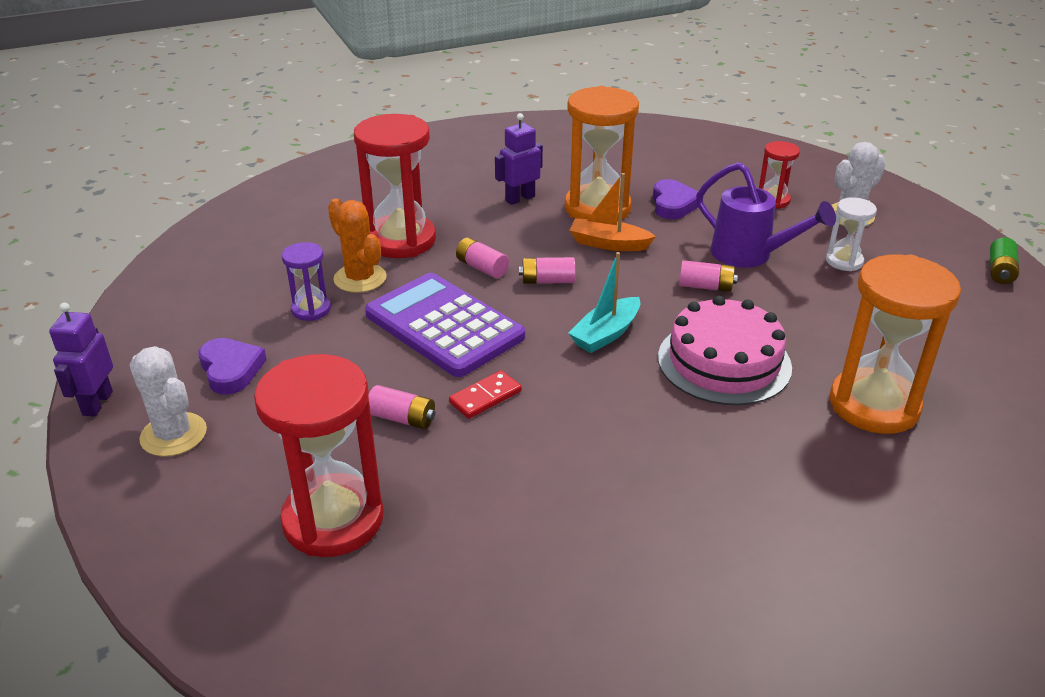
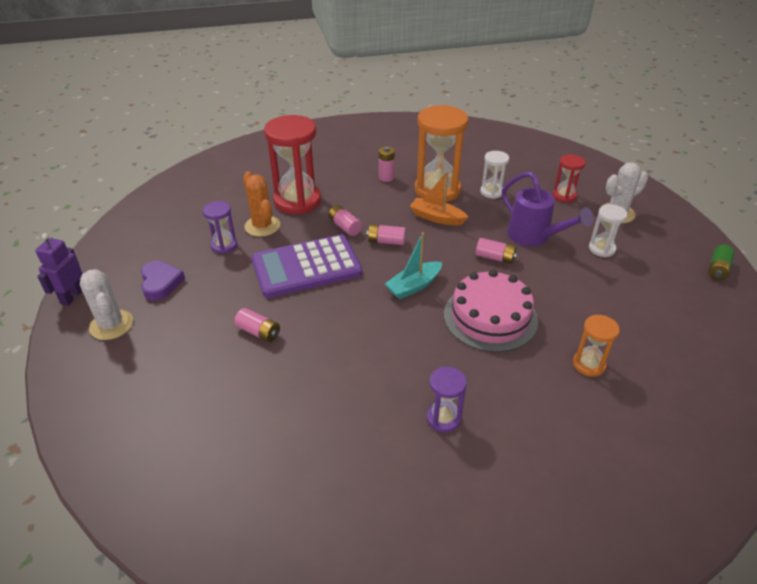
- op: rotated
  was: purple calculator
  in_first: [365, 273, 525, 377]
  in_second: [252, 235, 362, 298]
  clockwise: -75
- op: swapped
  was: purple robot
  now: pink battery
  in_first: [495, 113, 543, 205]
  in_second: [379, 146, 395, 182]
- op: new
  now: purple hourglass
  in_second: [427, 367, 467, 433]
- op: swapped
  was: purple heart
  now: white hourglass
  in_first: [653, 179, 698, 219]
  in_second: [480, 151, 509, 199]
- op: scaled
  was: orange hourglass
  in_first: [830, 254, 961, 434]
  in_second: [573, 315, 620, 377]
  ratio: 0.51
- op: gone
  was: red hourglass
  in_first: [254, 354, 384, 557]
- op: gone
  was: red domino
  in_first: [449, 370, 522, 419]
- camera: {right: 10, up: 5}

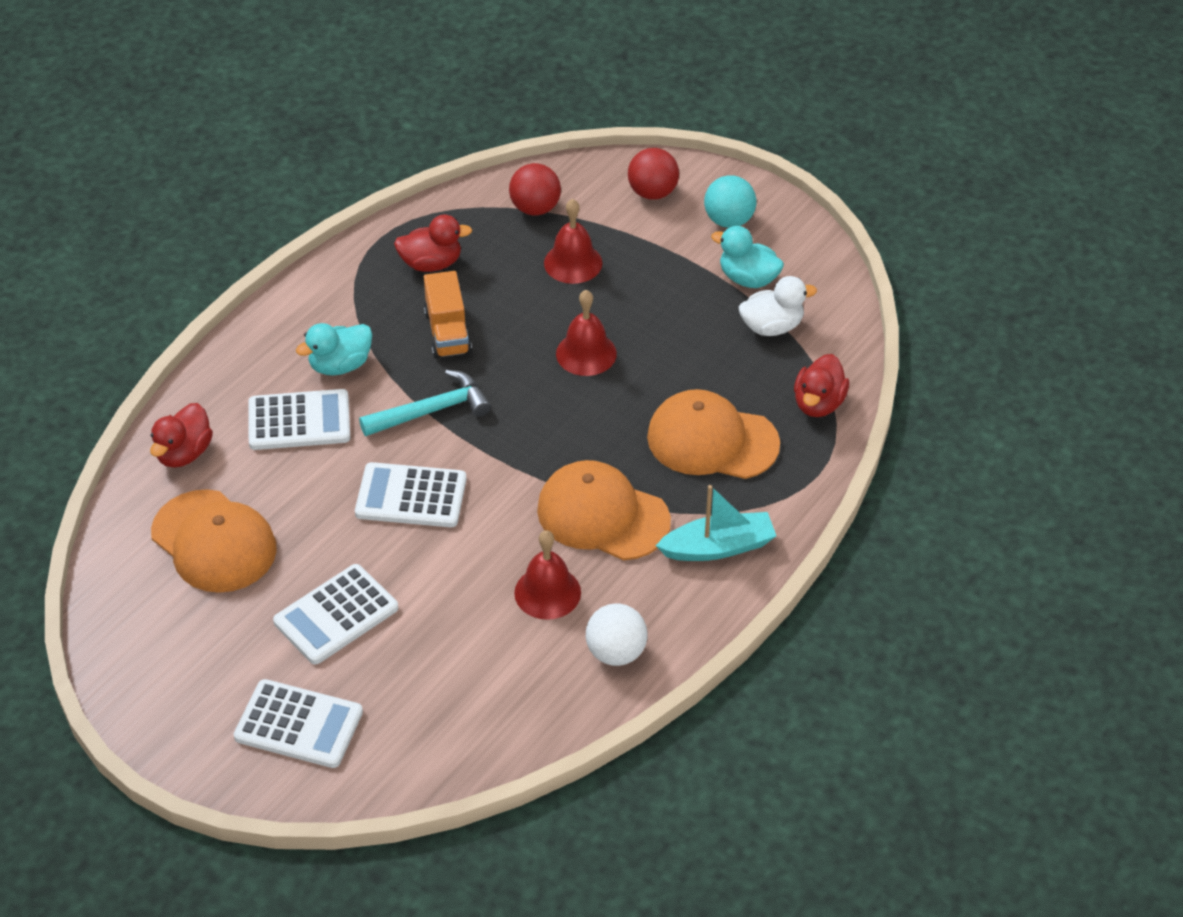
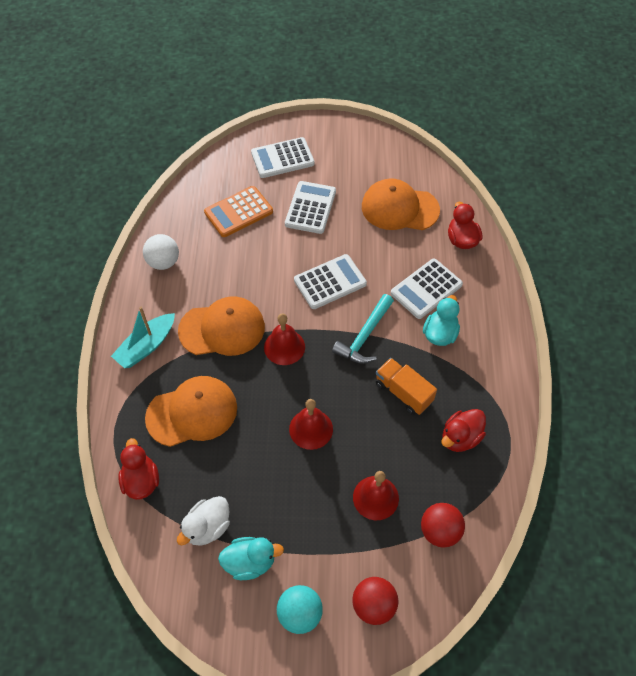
- op: new
  now: orange calculator
  in_second: [204, 186, 273, 237]
- op: shifted
  was: red bell
  in_first: [514, 530, 581, 620]
  in_second: [264, 313, 305, 365]
- camera: {right: 145, up: 10}

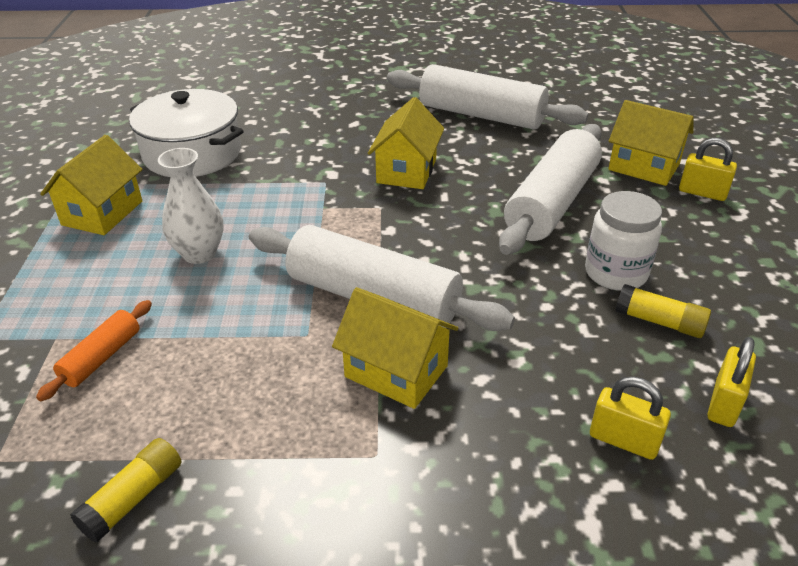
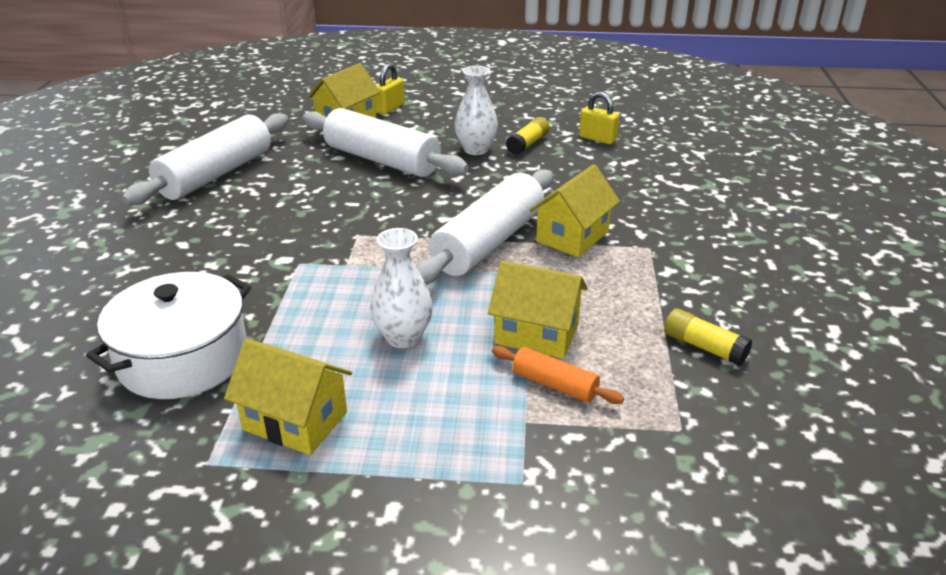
- op: swapped
  was: white jar
  now: white vase
  in_first: [585, 191, 662, 291]
  in_second: [454, 66, 498, 155]
- op: shifted
  was: yellow house
  in_first: [368, 97, 444, 189]
  in_second: [488, 261, 588, 359]
- op: gone
  was: yellow padlock
  in_first: [590, 377, 671, 460]
- camera: {right: -85, up: -5}

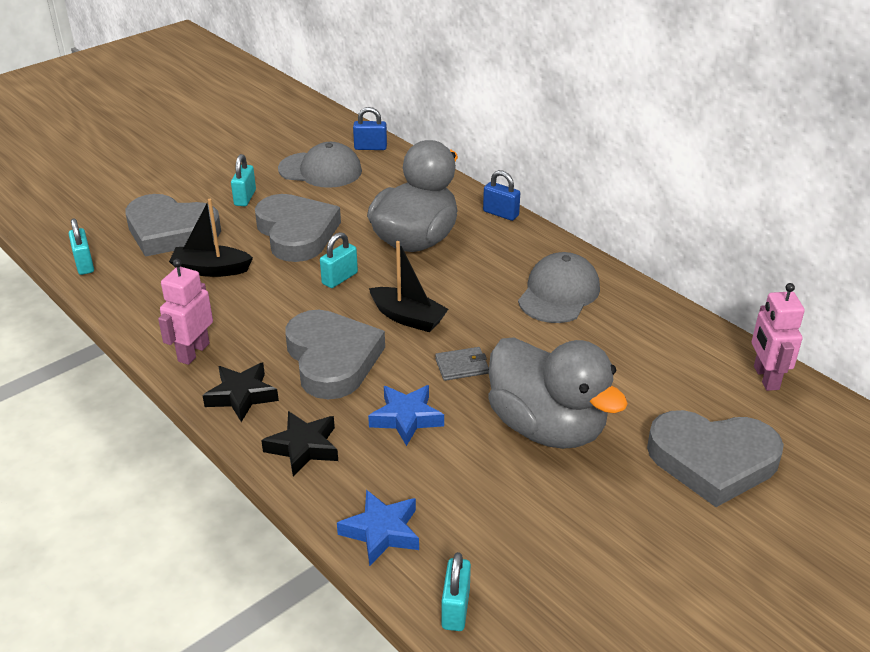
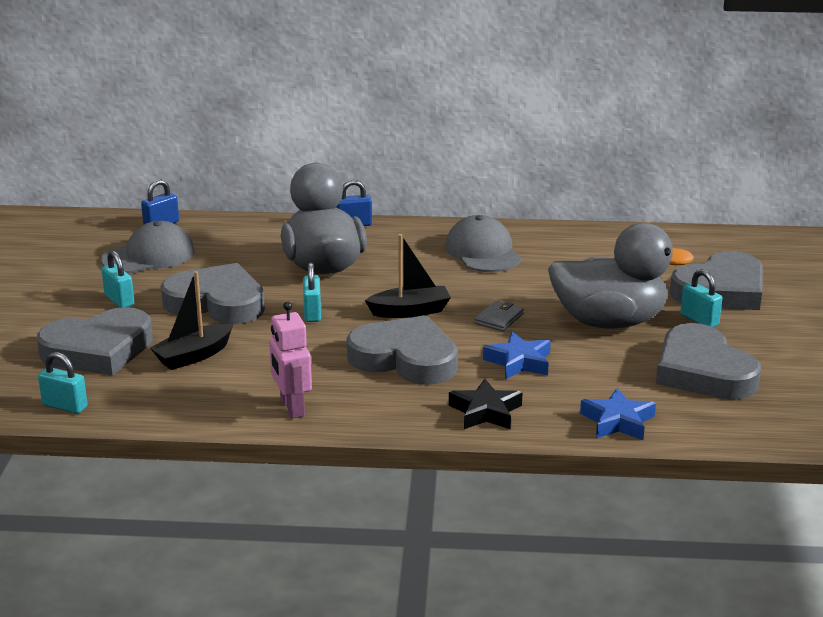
- op: new
  now: grey heart
  in_second: [656, 323, 761, 400]
- op: shifted
  was: turquoise padlock
  in_first: [441, 552, 471, 631]
  in_second: [680, 269, 722, 327]
- op: gone
  was: black star
  in_first: [202, 363, 279, 422]
- op: gone
  was: pink robot
  in_first: [752, 283, 805, 391]
- camera: {right: -45, up: -10}

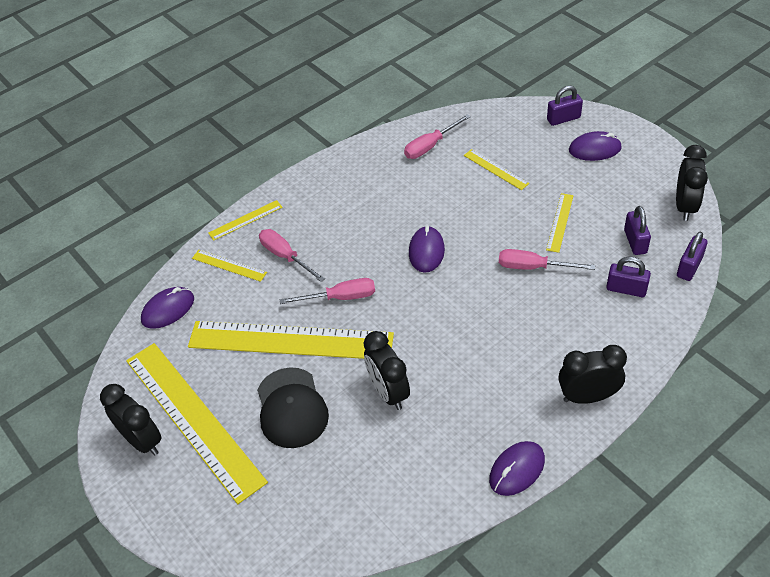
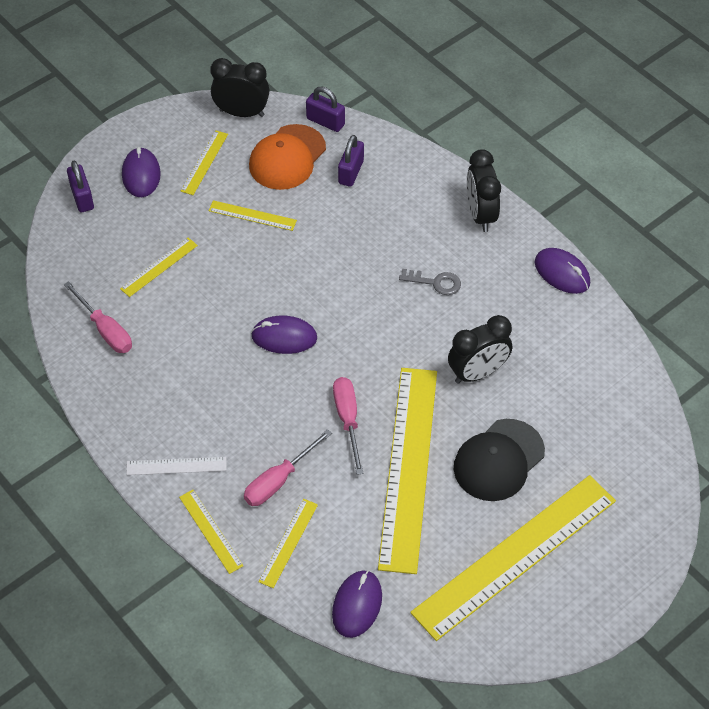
- op: new
  now: white ruler
  in_second: [126, 457, 226, 475]
- op: new
  now: yellow ruler
  in_second: [181, 131, 228, 195]
- op: swapped
  was: purple padlock
  now: orange cap
  in_first: [624, 206, 651, 255]
  in_second: [249, 124, 326, 190]
- op: rotated
  was: purple mouse
  in_first: [141, 287, 194, 329]
  in_second: [332, 570, 382, 638]
  clockwise: 60
- op: new
  now: grey key
  in_second: [399, 269, 461, 295]
- op: rotated
  was: black cap
  in_first: [257, 367, 329, 448]
  in_second: [454, 419, 545, 501]
  clockwise: 150
- op: gone
  was: black clock
  in_first: [100, 384, 161, 456]
- op: gone
  was: pink screwdriver
  in_first: [499, 249, 595, 270]
- camera: {right: -95, up: 5}

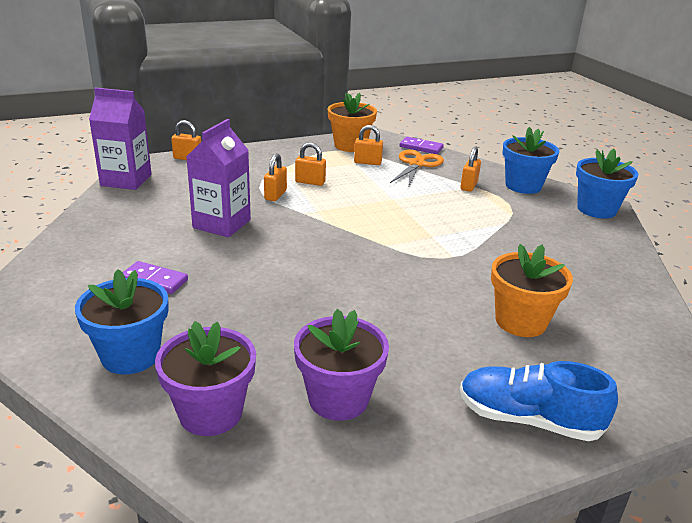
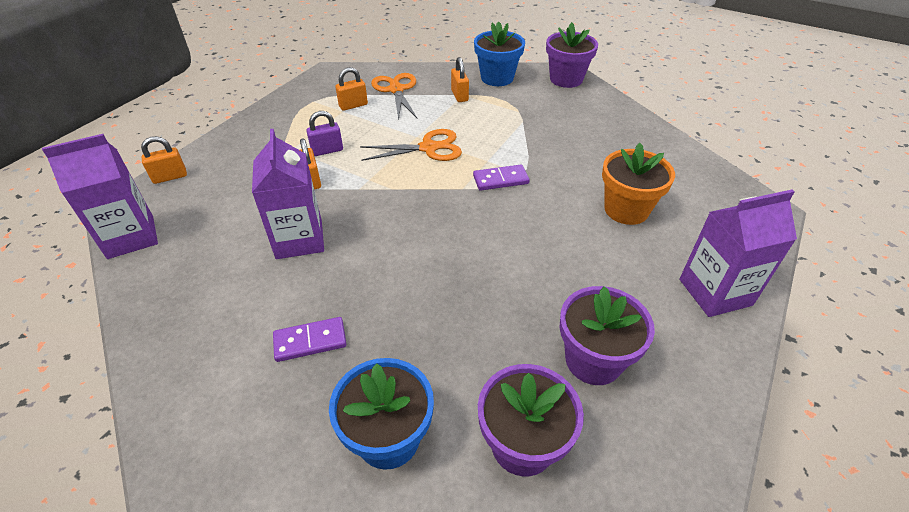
- op: repainted
  was: orange padlock
  now: purple padlock
  in_first: [295, 142, 326, 186]
  in_second: [306, 111, 343, 156]
- op: new
  now: orange scissors
  in_second: [360, 129, 462, 161]
- op: shifted
  was: purple domino
  in_first: [400, 137, 444, 154]
  in_second: [473, 165, 530, 191]
- op: repainted
  was: blue flower pot
  now: purple flower pot
  in_first: [576, 149, 638, 218]
  in_second: [546, 22, 598, 88]
- op: swapped
  was: blue shoe
  now: purple carton
  in_first: [460, 361, 618, 441]
  in_second: [679, 189, 797, 317]
- op: gone
  was: orange flower pot
  in_first: [328, 93, 377, 152]
- camera: {right: -35, up: 15}

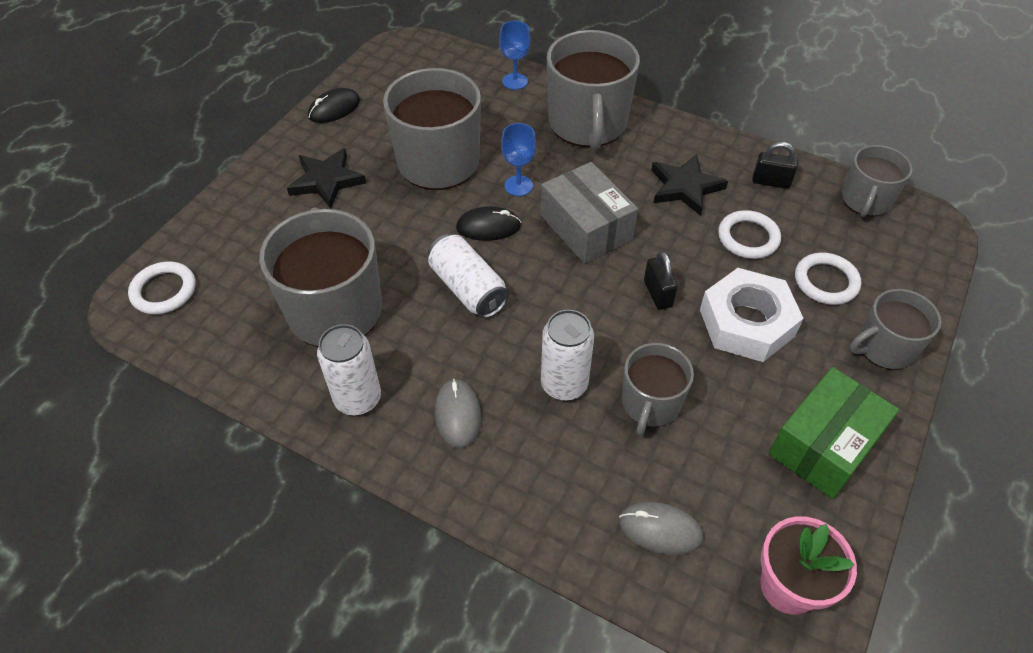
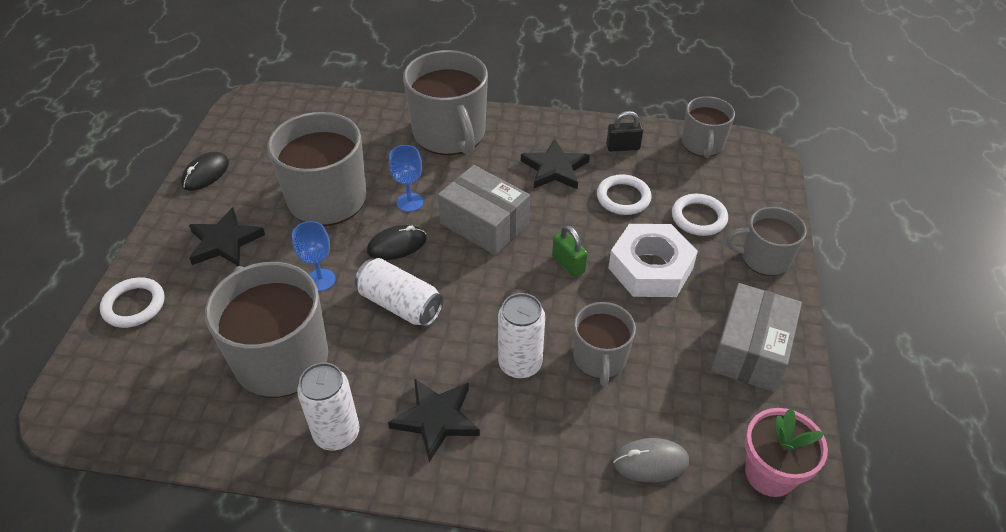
- op: shifted
  was: white ring
  in_first: [128, 261, 195, 314]
  in_second: [100, 277, 165, 328]
- op: shifted
  was: blue goblet
  in_first: [499, 21, 530, 90]
  in_second: [292, 221, 336, 291]
- op: swapped
  was: grey mouse
  now: black star
  in_first: [435, 379, 481, 448]
  in_second: [388, 378, 480, 462]
- op: repainted
  was: black padlock
  now: green padlock
  in_first: [644, 251, 678, 310]
  in_second: [552, 225, 588, 277]
- op: repainted
  was: green box
  now: grey box
  in_first: [768, 367, 899, 499]
  in_second: [711, 283, 802, 392]
- op: rotated
  was: grey mug
  in_first: [850, 289, 941, 370]
  in_second: [726, 207, 807, 276]
  clockwise: 45
- camera: {right: -20, up: -5}

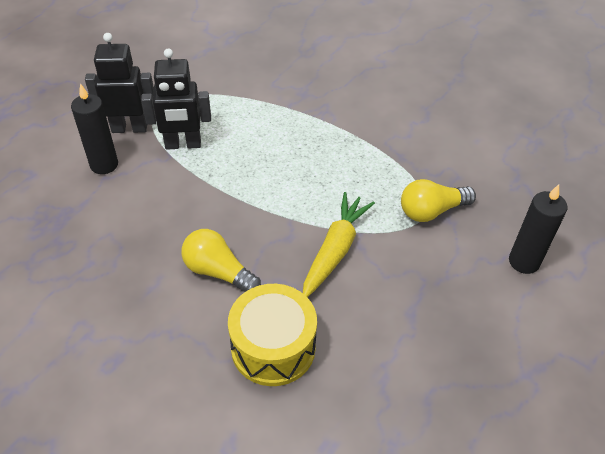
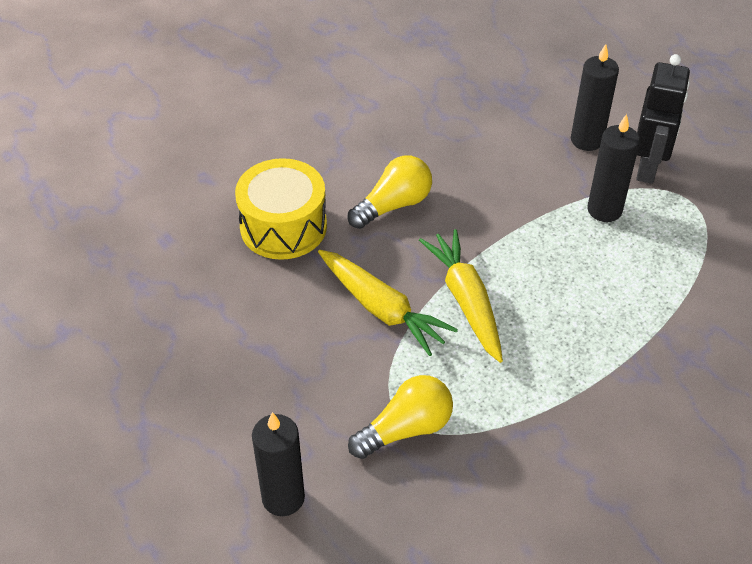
- op: rotated
  was: yellow light bulb
  in_first: [401, 179, 476, 222]
  in_second: [348, 375, 453, 459]
  clockwise: 60
- op: new
  now: yellow carrot
  in_second: [419, 229, 503, 363]
- op: swapped
  was: black robot
  now: black candle
  in_first: [141, 49, 211, 150]
  in_second: [587, 114, 640, 222]
- camera: {right: 110, up: 0}

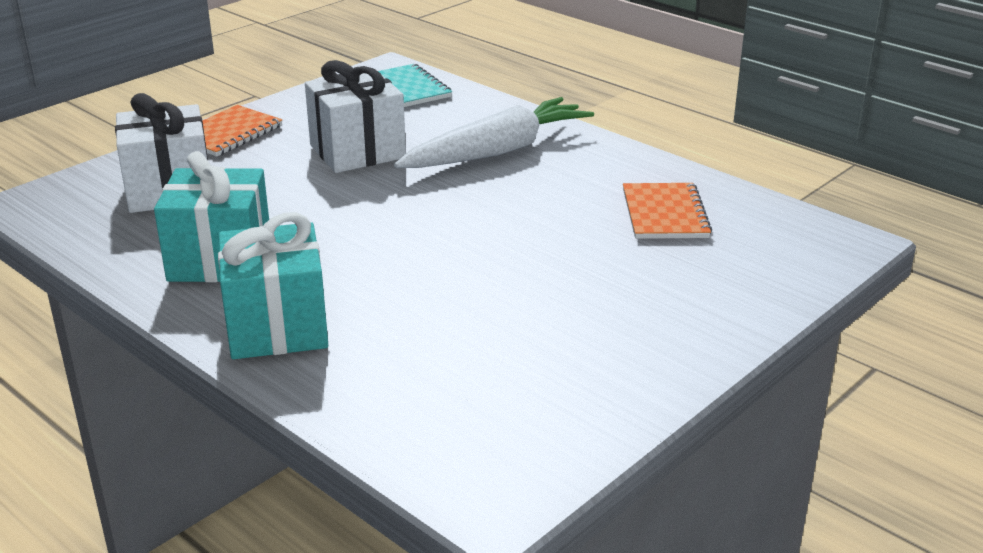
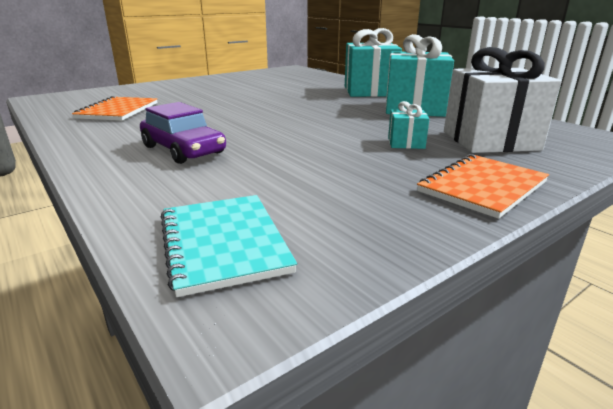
- op: swapped
  was: white carrot
  now: purple car
  in_first: [394, 97, 594, 168]
  in_second: [140, 102, 226, 164]
- op: new
  now: turquoise gift
  in_second: [388, 101, 429, 149]
- op: gone
  was: white gift
  in_first: [305, 60, 406, 173]
- camera: {right: -170, up: -5}

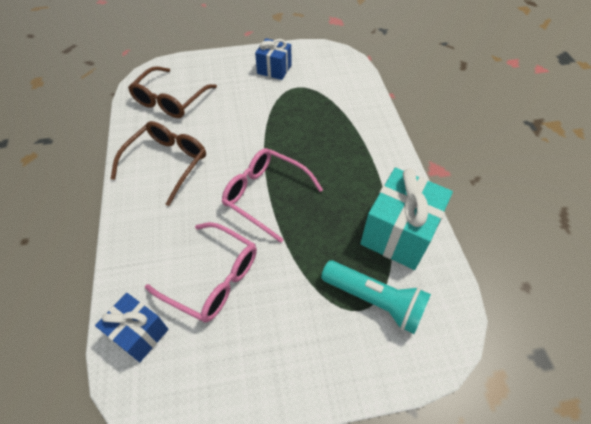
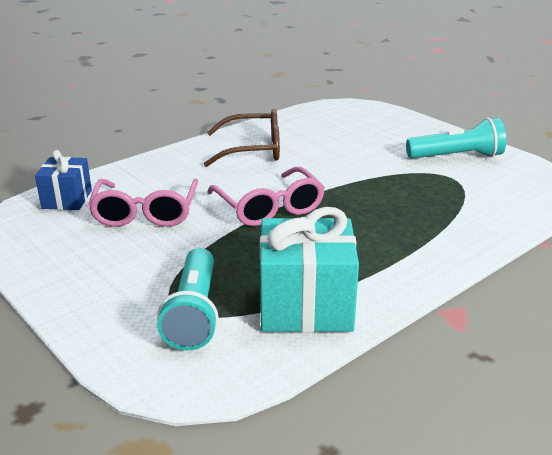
- op: rotated
  was: pink glasses
  in_first: [222, 148, 323, 243]
  in_second: [207, 167, 325, 226]
  clockwise: 150
- op: swapped
  was: blue gift
  now: turquoise flashlight
  in_first: [255, 38, 291, 80]
  in_second: [406, 118, 506, 159]
- op: gone
  was: brown glasses
  in_first: [128, 66, 217, 118]
- camera: {right: 60, up: -25}

